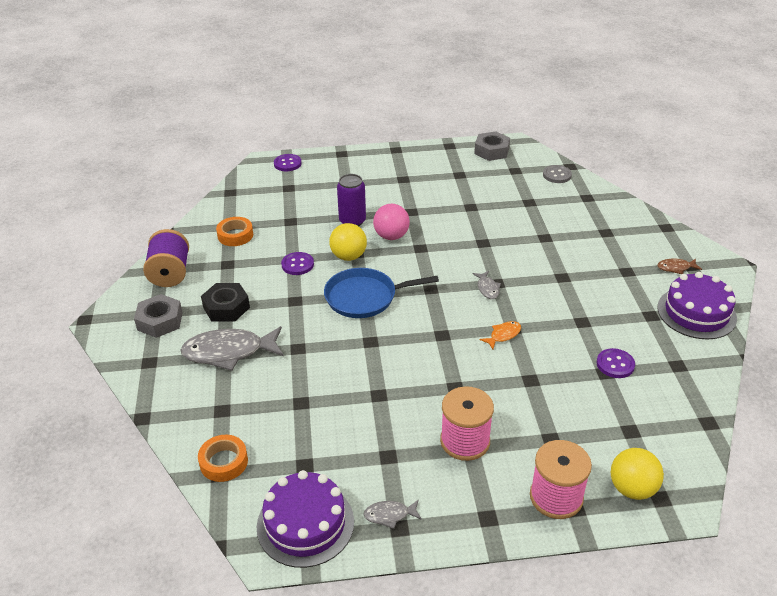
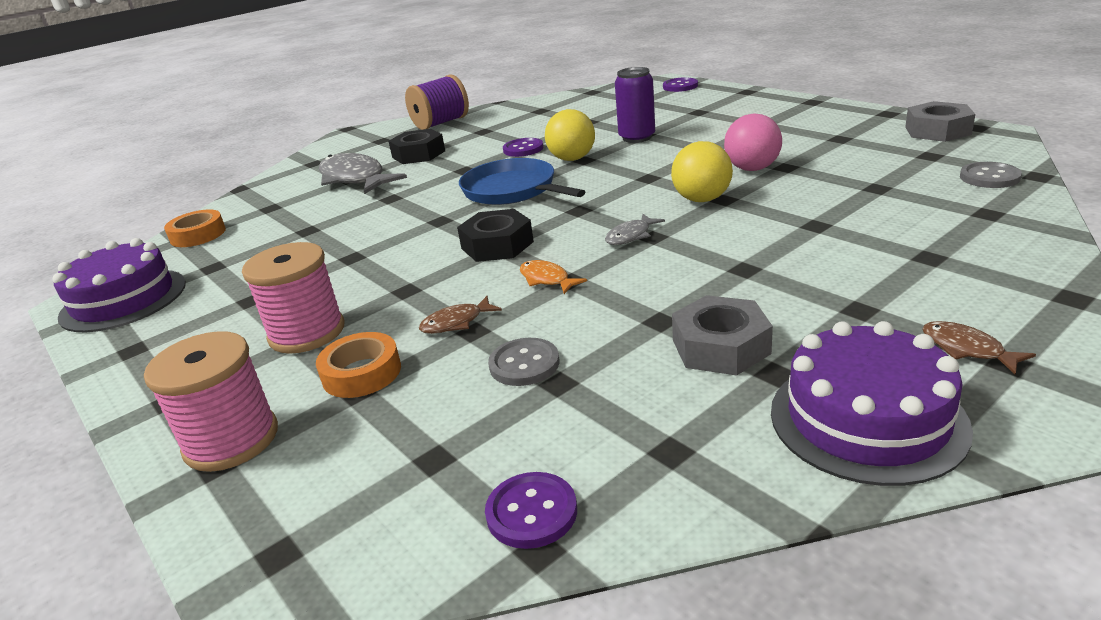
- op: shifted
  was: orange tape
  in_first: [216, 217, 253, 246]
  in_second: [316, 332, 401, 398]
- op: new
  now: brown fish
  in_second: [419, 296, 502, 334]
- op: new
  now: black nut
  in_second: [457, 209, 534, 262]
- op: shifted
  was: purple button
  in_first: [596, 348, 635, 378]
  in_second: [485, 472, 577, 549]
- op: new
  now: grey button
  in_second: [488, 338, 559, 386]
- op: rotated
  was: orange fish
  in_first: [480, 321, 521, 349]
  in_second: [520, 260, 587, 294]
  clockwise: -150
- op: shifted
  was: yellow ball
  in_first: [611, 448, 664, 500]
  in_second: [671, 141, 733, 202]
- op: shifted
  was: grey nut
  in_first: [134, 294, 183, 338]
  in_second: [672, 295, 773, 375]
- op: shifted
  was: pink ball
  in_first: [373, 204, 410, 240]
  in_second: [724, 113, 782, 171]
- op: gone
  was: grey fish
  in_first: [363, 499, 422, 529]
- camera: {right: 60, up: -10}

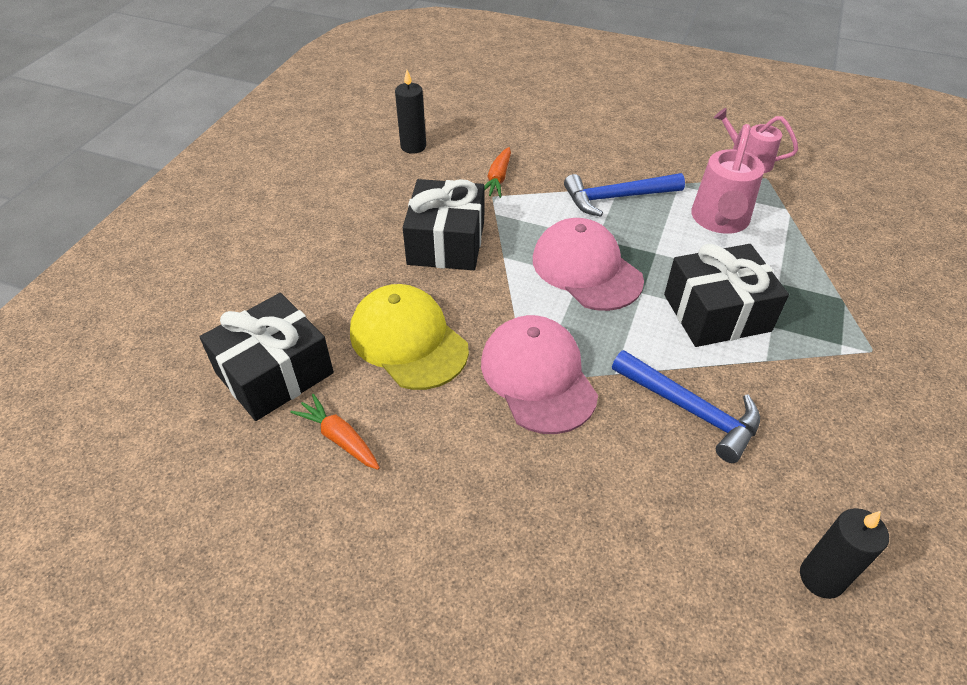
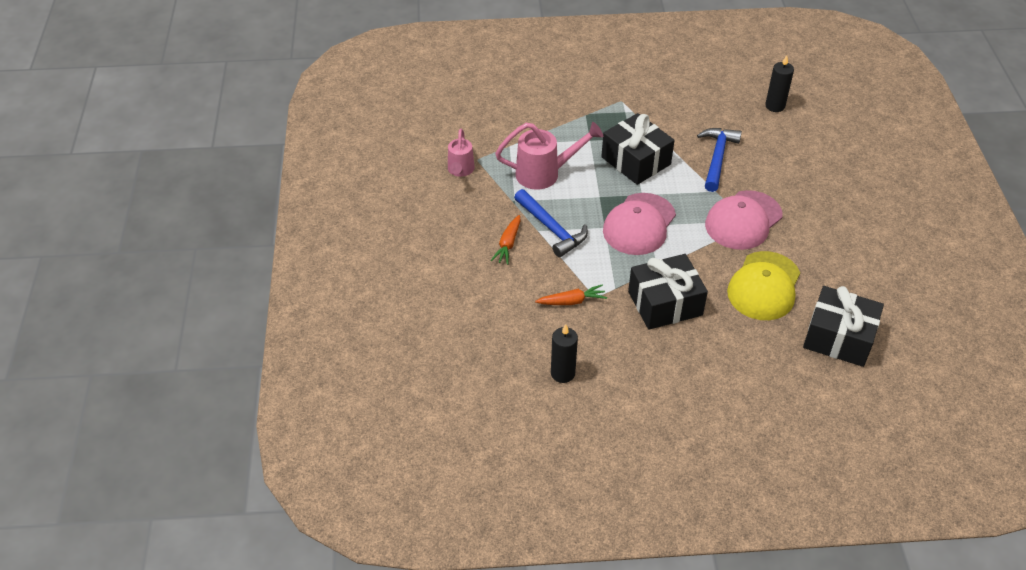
- op: shifted
  was: orange carrot
  in_first: [290, 394, 380, 470]
  in_second: [491, 215, 521, 265]
- camera: {right: -115, up: 0}

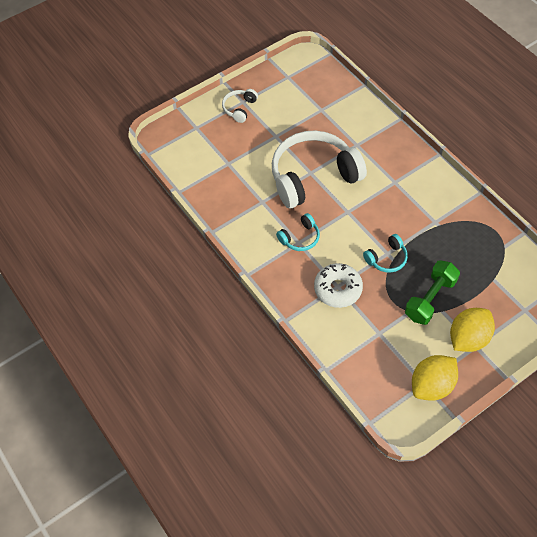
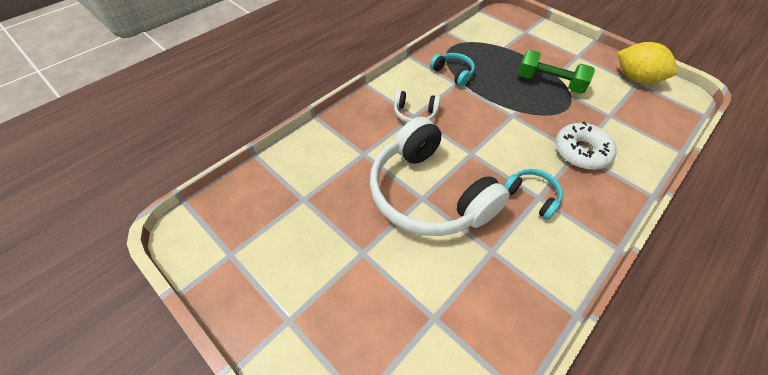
- op: shifted
  was: white headphones
  in_first: [222, 89, 258, 123]
  in_second: [394, 90, 440, 123]
- op: shifted
  was: turquoise headphones
  in_first: [363, 234, 408, 273]
  in_second: [430, 53, 475, 86]
- op: gone
  was: yellow lemon
  in_first: [450, 308, 495, 352]
- camera: {right: -105, up: -5}

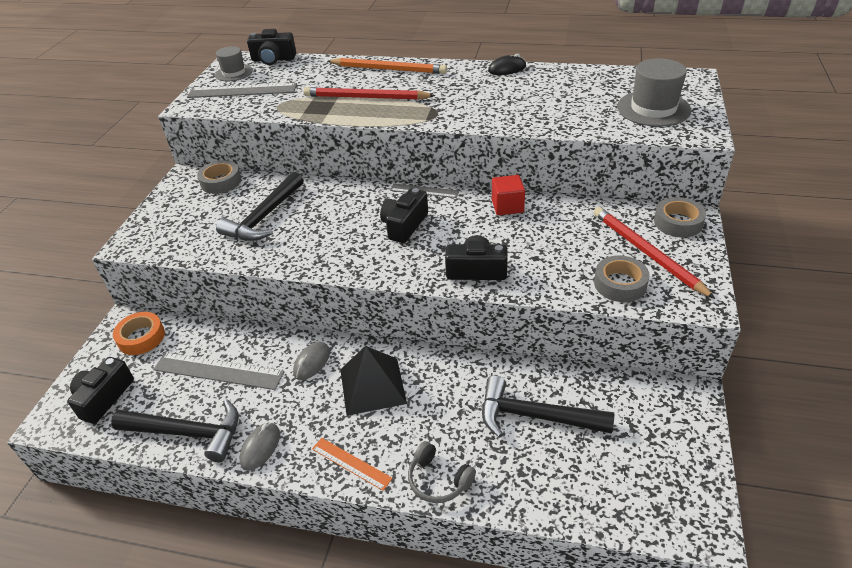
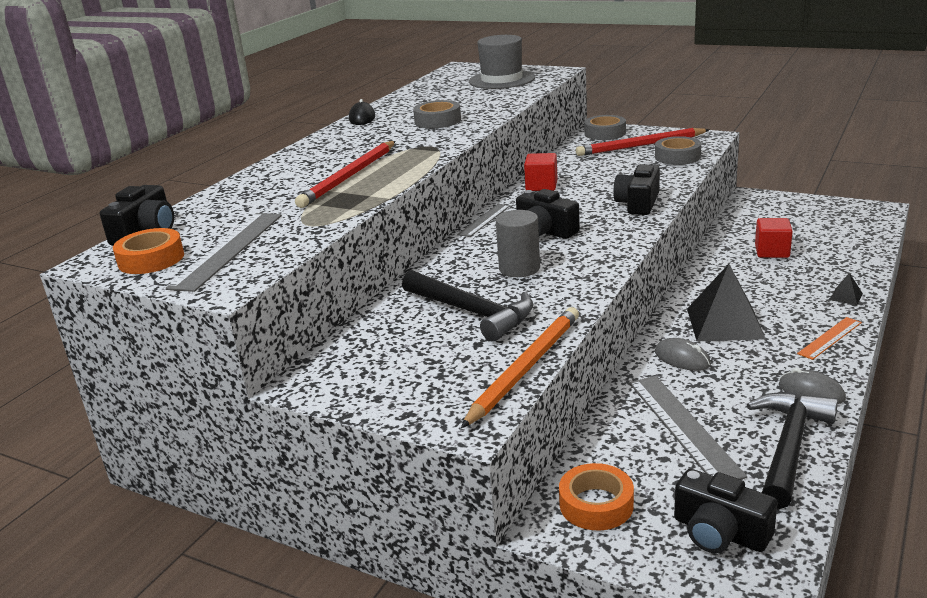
- op: swapped
  was: grey hat
  now: orange tape
  in_first: [215, 46, 253, 81]
  in_second: [113, 228, 184, 274]
- op: shifted
  was: grey tape
  in_first: [197, 160, 241, 194]
  in_second: [413, 100, 461, 128]
- op: shifted
  was: orange pencil
  in_first: [328, 58, 447, 74]
  in_second: [461, 307, 579, 428]
- op: new
  now: grey cylinder
  in_second: [496, 210, 540, 277]
- op: rotated
  was: grey ruler
  in_first: [153, 352, 284, 390]
  in_second: [629, 376, 747, 479]
  clockwise: -45
- op: swapped
  was: black hammer
  now: red cube
  in_first: [482, 376, 614, 438]
  in_second: [755, 218, 793, 258]
- op: swapped
  was: grey headphones
  now: black pyramid
  in_first: [408, 441, 476, 503]
  in_second: [830, 273, 863, 305]
- camera: {right: -75, up: -15}

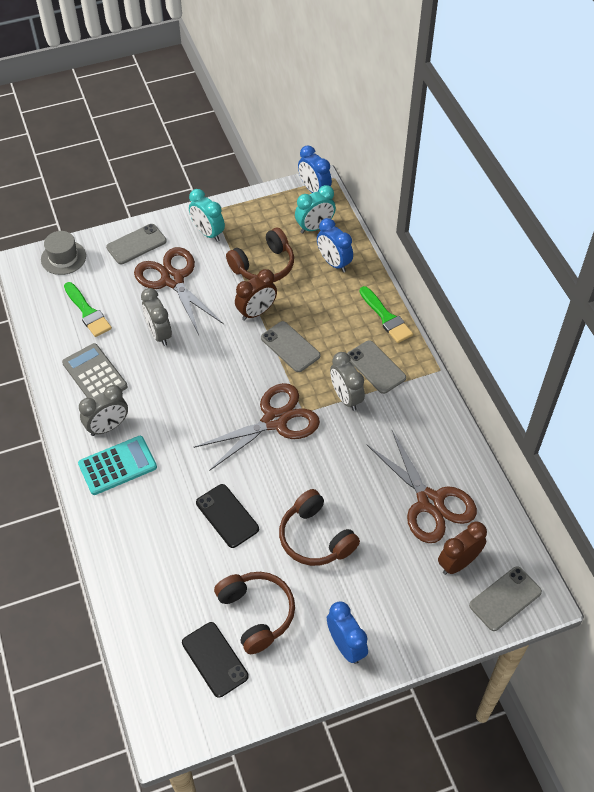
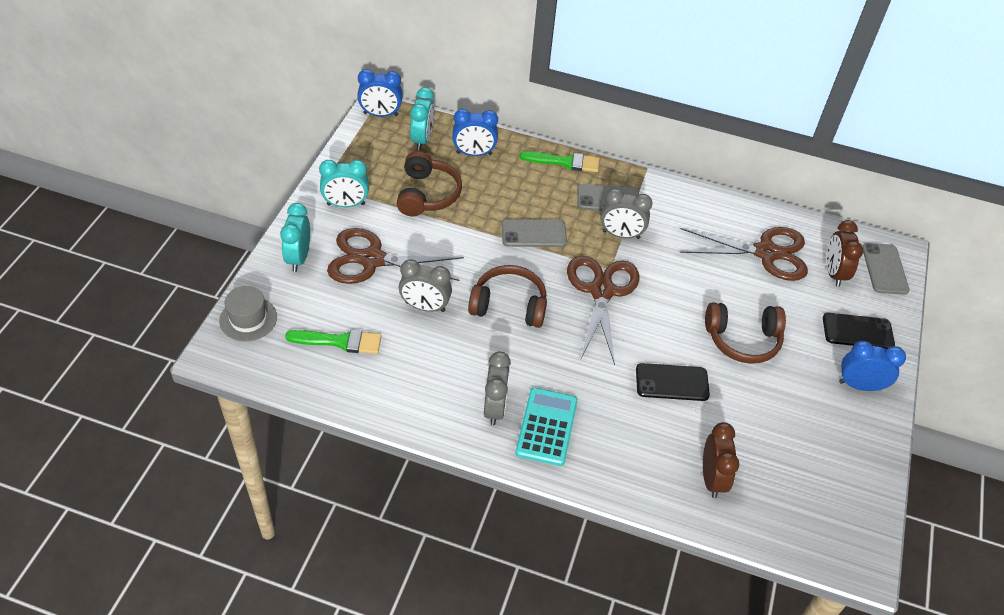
- op: swapped
  was: grey phone
  now: turquoise clock
  in_first: [106, 224, 167, 264]
  in_second: [280, 203, 310, 272]
- op: shifted
  was: brown headphones
  in_first: [214, 572, 295, 654]
  in_second: [468, 265, 547, 328]
- op: shifted
  was: brown clock
  in_first: [235, 269, 277, 321]
  in_second: [703, 422, 740, 498]
- op: shifted
  was: black phone
  in_first: [182, 622, 249, 698]
  in_second: [823, 313, 895, 349]
- op: gone
  was: grey calculator
  in_first: [62, 343, 128, 398]
- camera: {right: -55, up: -5}

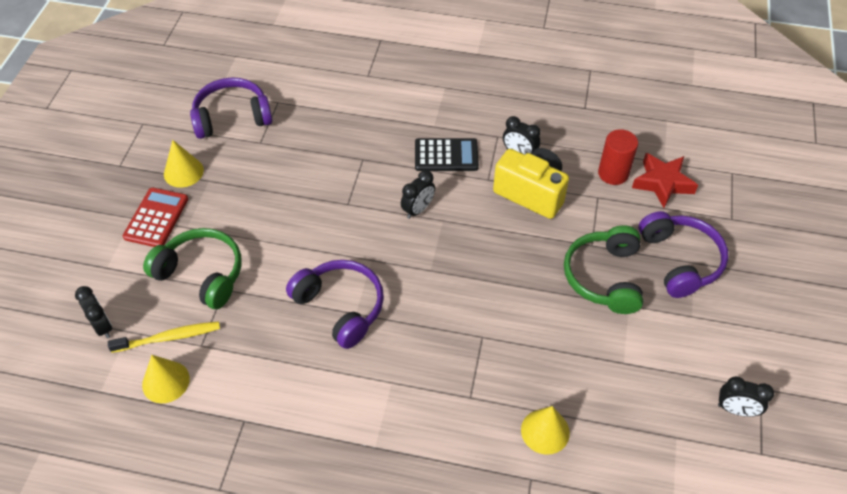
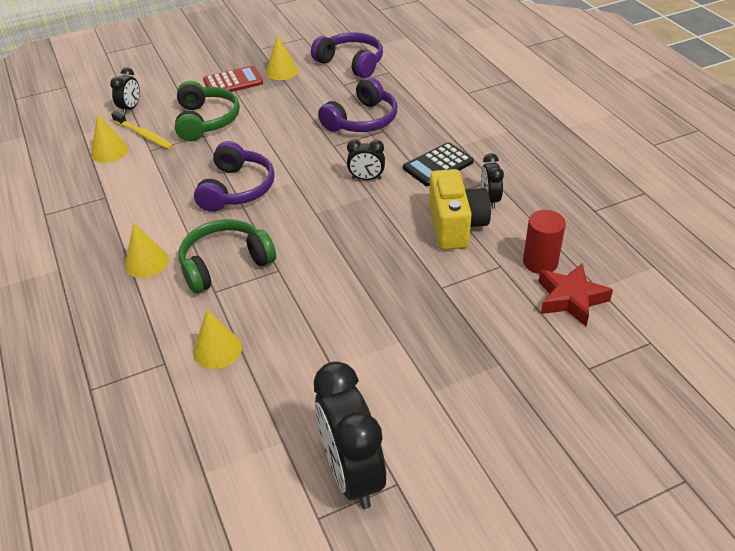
- op: new
  now: yellow cone
  in_second: [125, 223, 169, 278]
- op: shifted
  was: green headphones
  in_first: [564, 225, 643, 314]
  in_second: [179, 219, 276, 293]
- op: scaled
  was: black clock
  in_first: [718, 376, 774, 417]
  in_second: [314, 361, 386, 509]
  ratio: 1.99
- op: shifted
  was: purple headphones
  in_first: [639, 211, 728, 298]
  in_second: [318, 77, 397, 132]
- op: rotated
  was: black calculator
  in_first: [415, 138, 479, 171]
  in_second: [403, 142, 474, 186]
  clockwise: 90
- camera: {right: 55, up: -10}

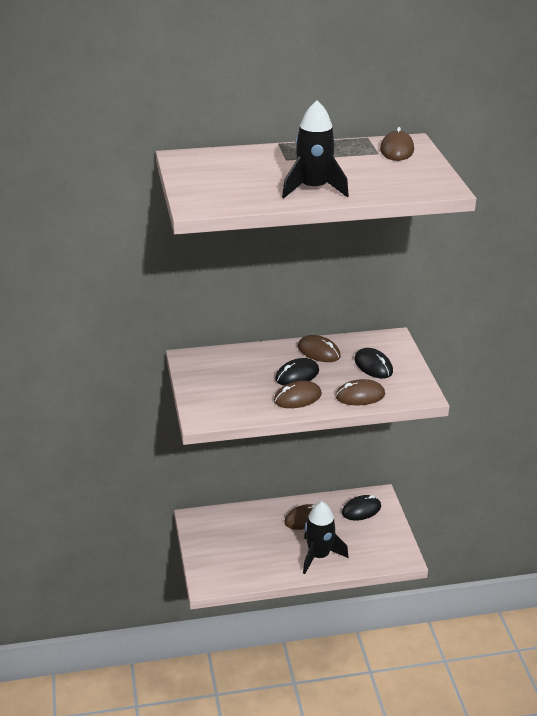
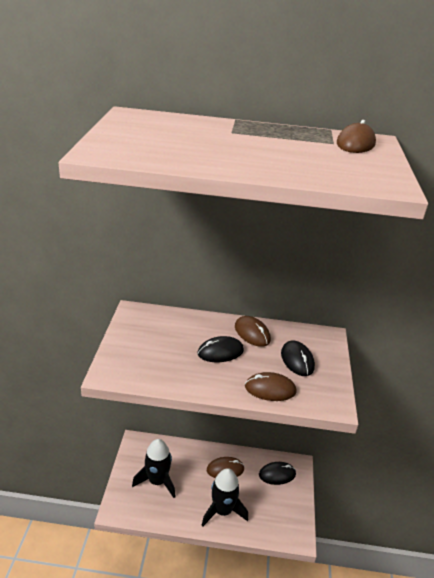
- op: shifted
  was: black rocket
  in_first: [282, 100, 349, 198]
  in_second: [132, 439, 176, 498]
- op: gone
  was: brown mouse
  in_first: [274, 381, 322, 408]
- camera: {right: 15, up: 0}

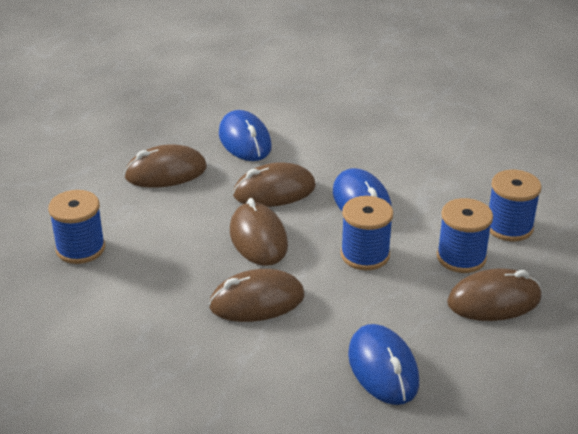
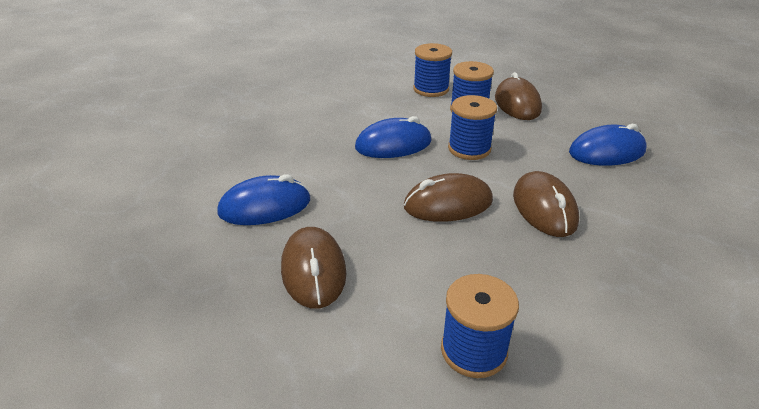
- op: gone
  was: brown mouse
  in_first: [233, 162, 316, 207]
- camera: {right: -85, up: 0}

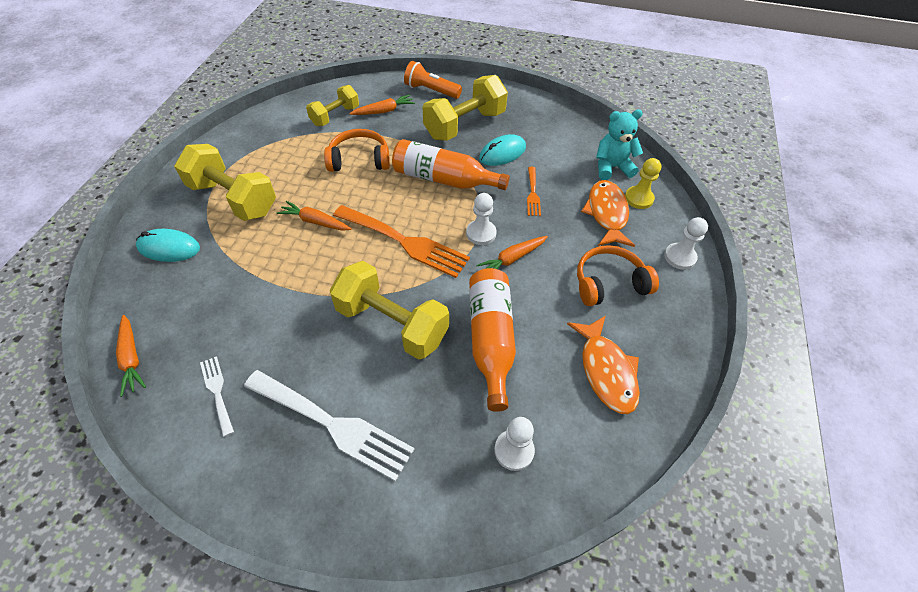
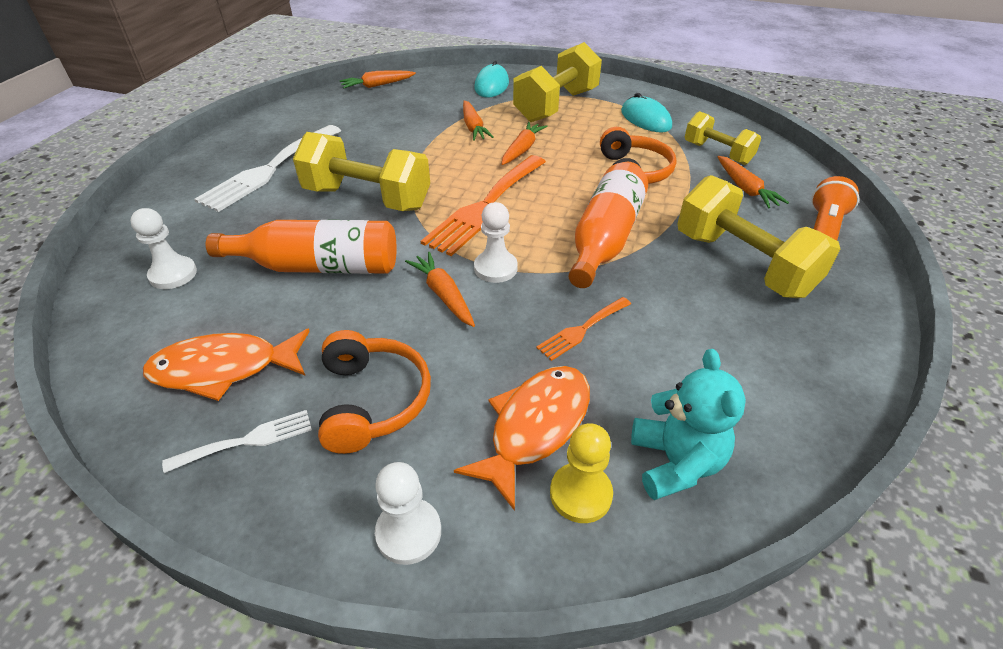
- op: shifted
  was: white fork
  in_first: [200, 356, 234, 437]
  in_second: [162, 410, 312, 473]
- op: rotated
  was: yellow dumbbell
  in_first: [330, 261, 449, 360]
  in_second: [293, 132, 430, 211]
  clockwise: 75
- op: rotated
  was: orange fish
  in_first: [581, 180, 635, 247]
  in_second: [454, 366, 590, 511]
  clockwise: -60
- op: new
  now: orange carrot
  in_second: [463, 100, 494, 141]
- op: rotated
  was: orange fork
  in_first: [527, 167, 541, 216]
  in_second: [536, 297, 631, 361]
  clockwise: -45
- op: shifted
  was: turquoise mouse
  in_first: [479, 134, 526, 166]
  in_second: [621, 93, 672, 132]
- camera: {right: 95, up: -10}

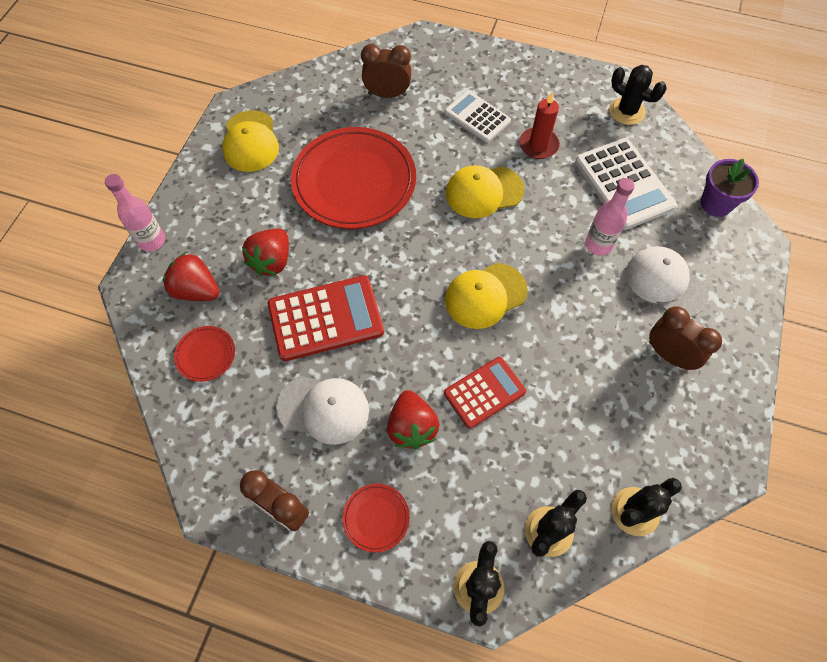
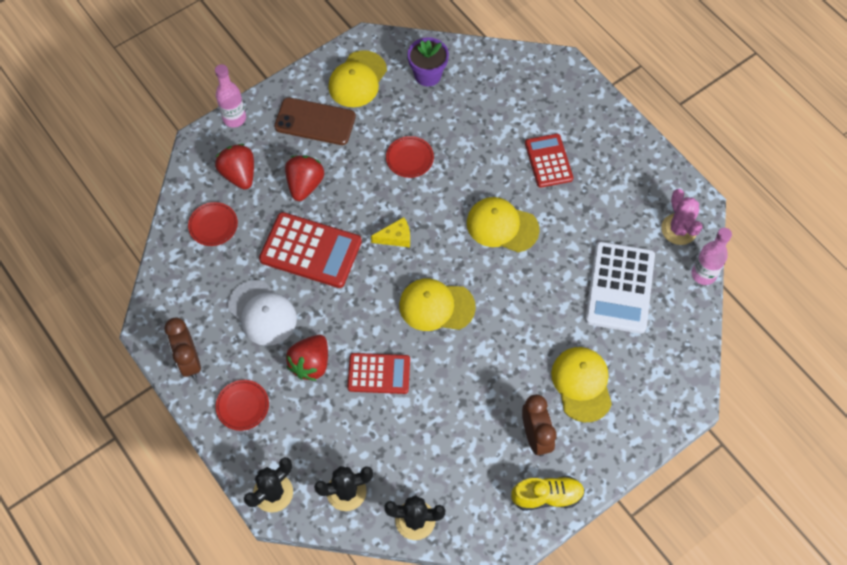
- op: new
  now: brown phone
  in_second: [274, 97, 356, 145]
- op: rotated
  was: red strawberry
  in_first: [242, 229, 289, 276]
  in_second: [285, 155, 324, 201]
  clockwise: 135
- op: new
  now: yellow cheese
  in_second: [371, 217, 410, 247]
- op: scaled
  was: red plate
  in_first: [291, 127, 416, 229]
  in_second: [386, 136, 434, 178]
  ratio: 0.43
- op: shifted
  was: purple flower pot
  in_first: [700, 159, 759, 217]
  in_second: [407, 37, 449, 87]
- op: new
  now: yellow shoe
  in_second: [511, 476, 585, 511]
- op: repainted
  was: white calculator
  now: red calculator
  in_first: [445, 91, 511, 142]
  in_second: [525, 134, 573, 188]
- op: repainted
  was: white cap
  now: yellow cap
  in_first: [626, 246, 709, 317]
  in_second: [551, 347, 612, 422]
- op: repainted
  was: black cactus
  now: pink cactus
  in_first: [609, 65, 667, 125]
  in_second: [661, 189, 703, 245]
- op: shifted
  was: pink bottle
  in_first: [585, 178, 635, 255]
  in_second: [692, 228, 732, 285]
- op: gone
  was: brown clock
  in_first: [361, 44, 411, 98]
- op: gone
  was: red candle
  in_first: [519, 92, 560, 159]
- camera: {right: 35, up: 0}

